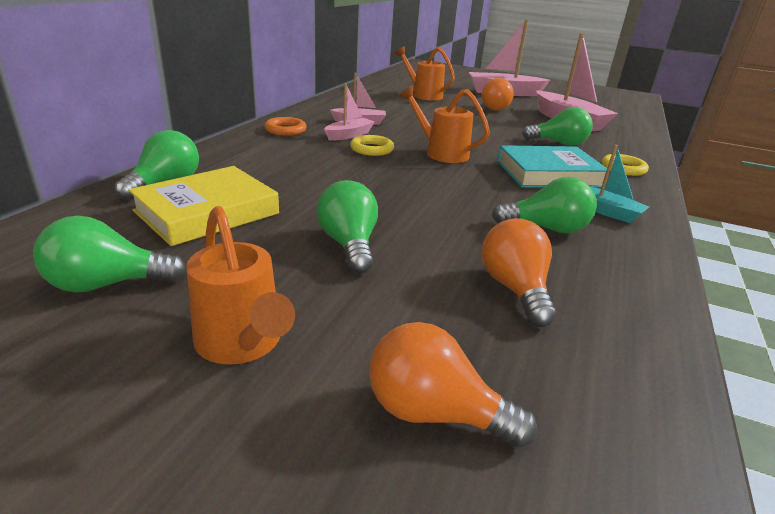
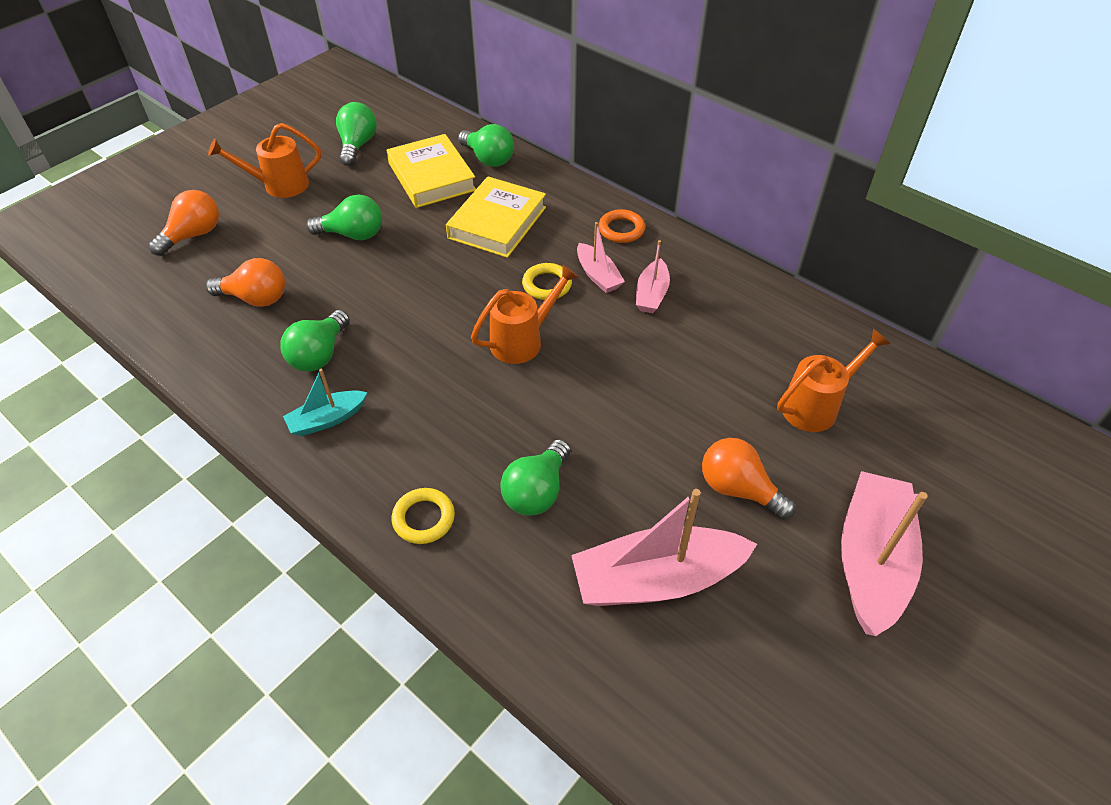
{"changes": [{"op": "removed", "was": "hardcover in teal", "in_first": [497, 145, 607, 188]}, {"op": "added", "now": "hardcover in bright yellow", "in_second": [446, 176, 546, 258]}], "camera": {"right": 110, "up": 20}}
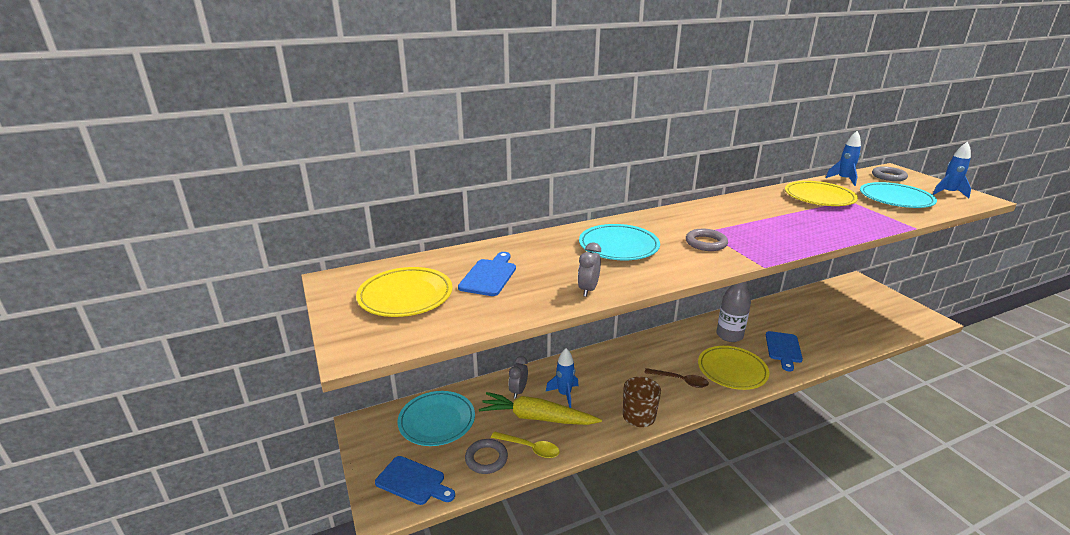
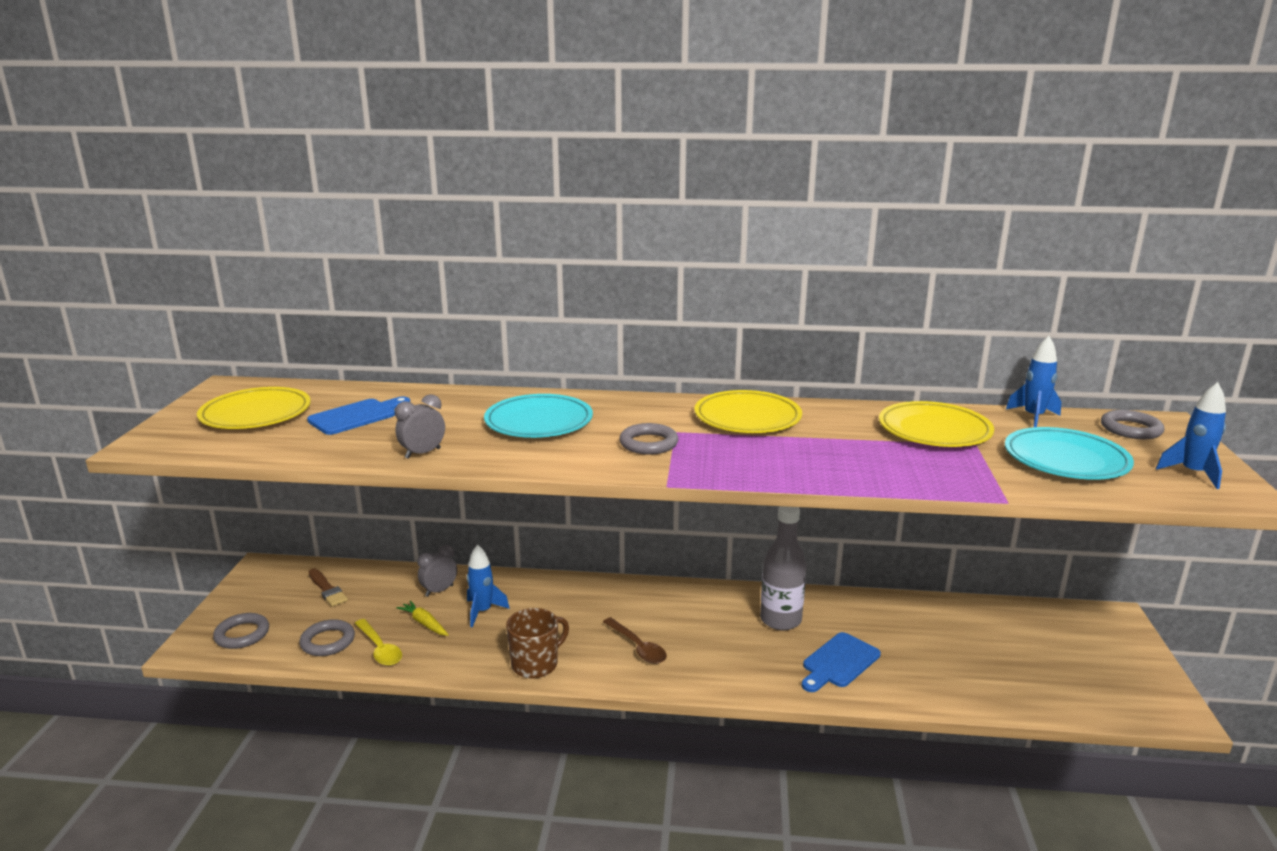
{"changes": [{"op": "moved", "was": "flat dish in bright yellow", "in_first": [698, 346, 769, 390], "in_second": [694, 390, 802, 433]}, {"op": "replaced", "was": "flat dish in teal", "now": "paint brush in brown", "in_first": [398, 391, 475, 446], "in_second": [308, 568, 348, 607]}, {"op": "resized", "was": "toy carrot in bright yellow", "in_first": [479, 392, 602, 425], "in_second": [396, 600, 449, 636], "ratio": 0.48}, {"op": "replaced", "was": "chopping board in cobalt", "now": "ring in grey", "in_first": [375, 456, 455, 505], "in_second": [213, 613, 269, 649]}], "camera": {"right": 30, "up": -5}}
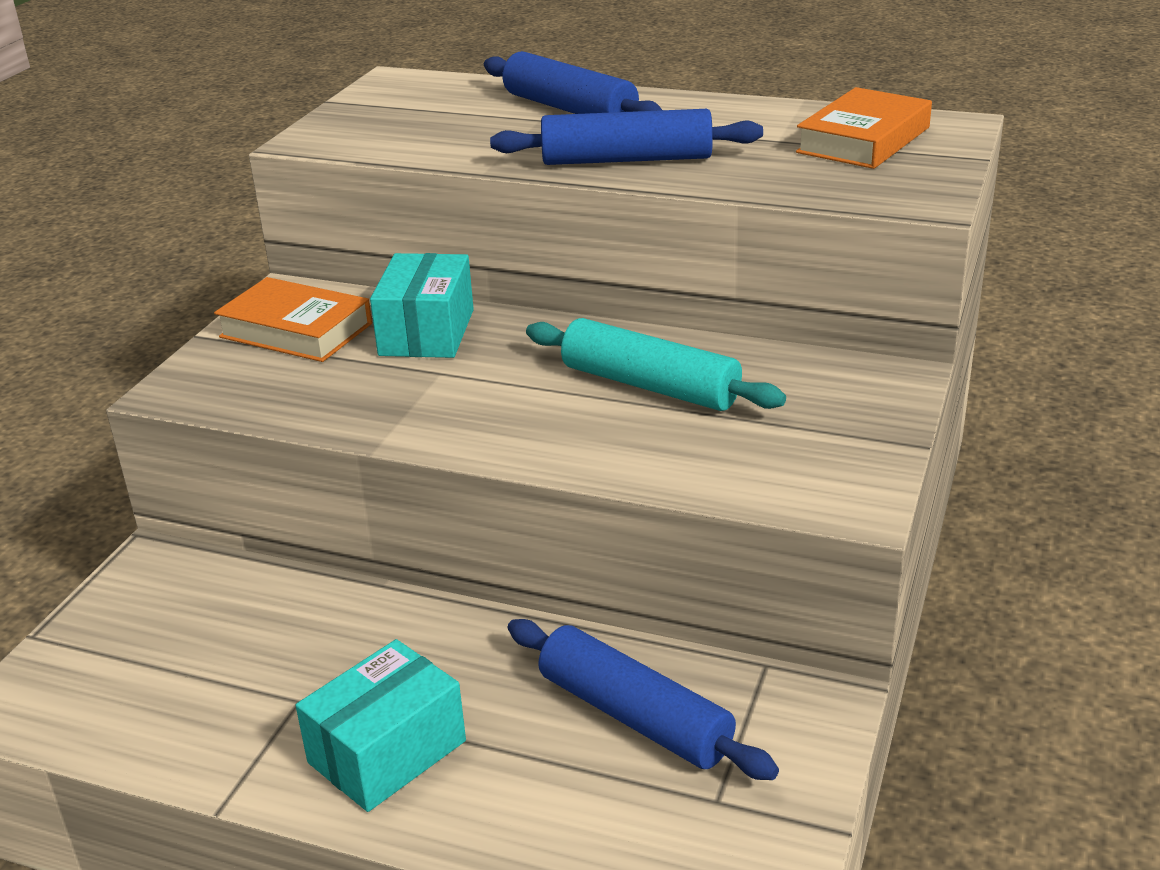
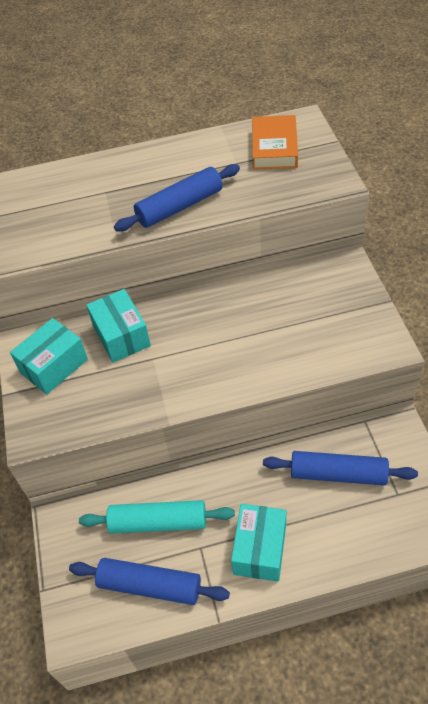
{"changes": [{"op": "moved", "was": "rolling pin in cobalt", "in_first": [484, 51, 662, 114], "in_second": [69, 558, 230, 605]}, {"op": "replaced", "was": "hardcover in orange-coloured", "now": "box in teal", "in_first": [214, 277, 372, 362], "in_second": [10, 318, 88, 394]}, {"op": "moved", "was": "rolling pin in teal", "in_first": [526, 318, 786, 411], "in_second": [79, 500, 235, 534]}], "camera": {"right": -30, "up": 20}}
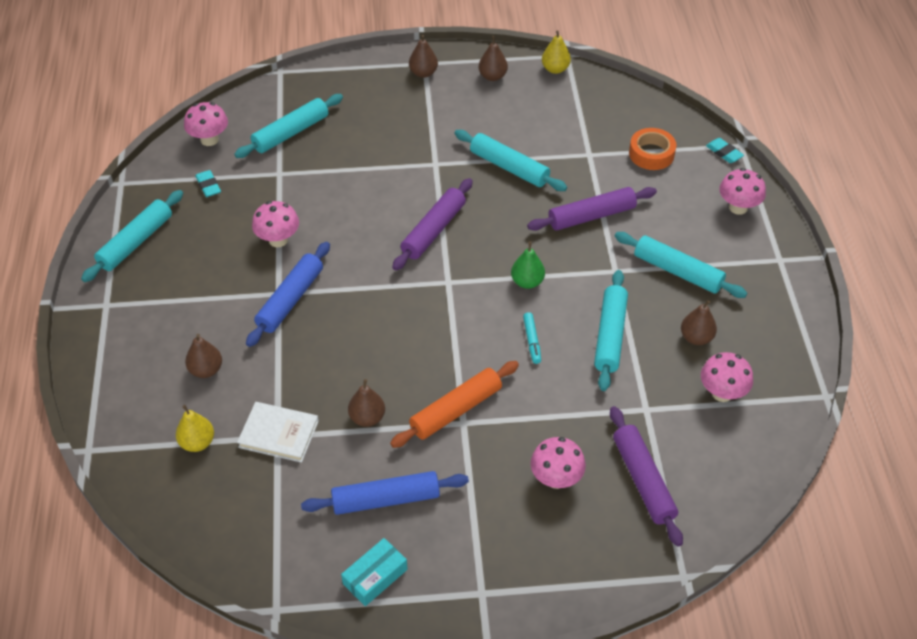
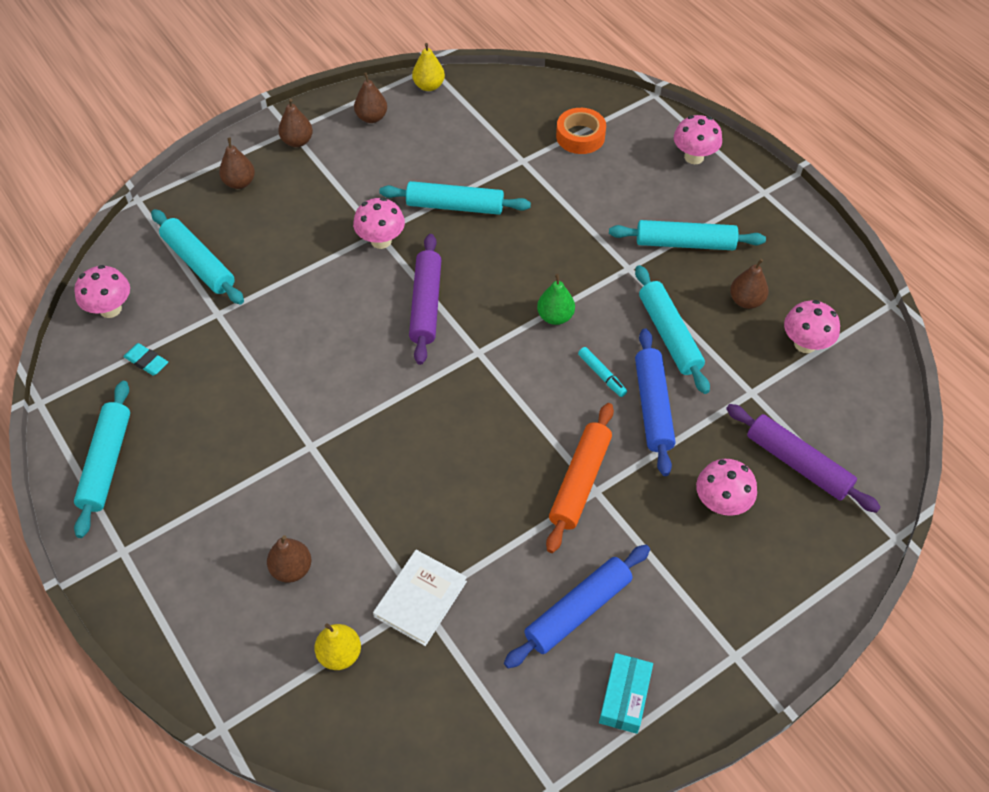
{"changes": [{"op": "turned", "was": "rolling pin in teal", "in_first": [234, 94, 343, 158], "in_second": [151, 209, 244, 304], "clockwise": -60}, {"op": "removed", "was": "pencil eraser in teal", "in_first": [706, 138, 744, 163]}, {"op": "removed", "was": "rolling pin in violet", "in_first": [527, 187, 657, 231]}, {"op": "moved", "was": "toadstool in pink", "in_first": [252, 201, 299, 247], "in_second": [353, 197, 405, 249]}, {"op": "moved", "was": "rolling pin in cobalt", "in_first": [246, 242, 330, 347], "in_second": [635, 329, 676, 476]}, {"op": "moved", "was": "pear fruit in brown", "in_first": [348, 379, 385, 427], "in_second": [219, 138, 255, 189]}, {"op": "turned", "was": "hardcover in snow-white", "in_first": [237, 402, 319, 463], "in_second": [373, 550, 467, 646], "clockwise": -45}], "camera": {"right": -30, "up": 5}}
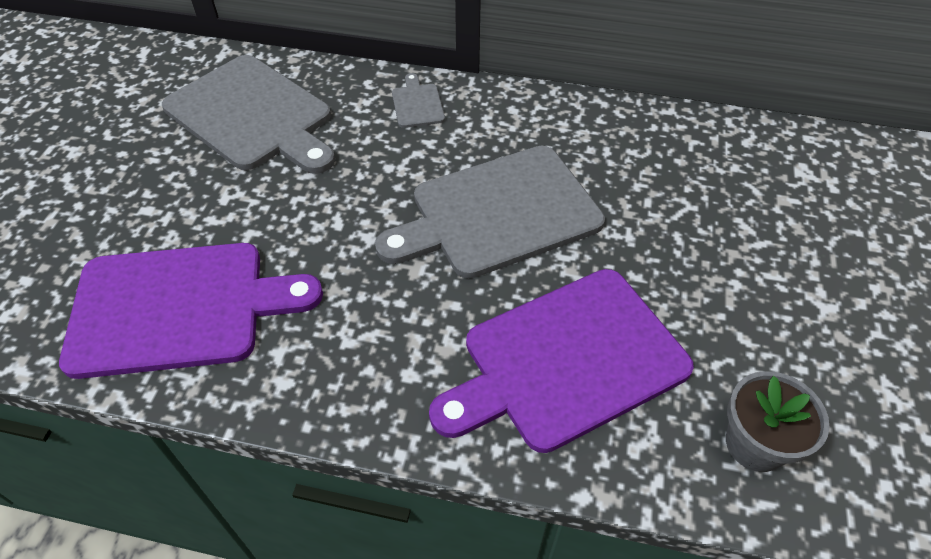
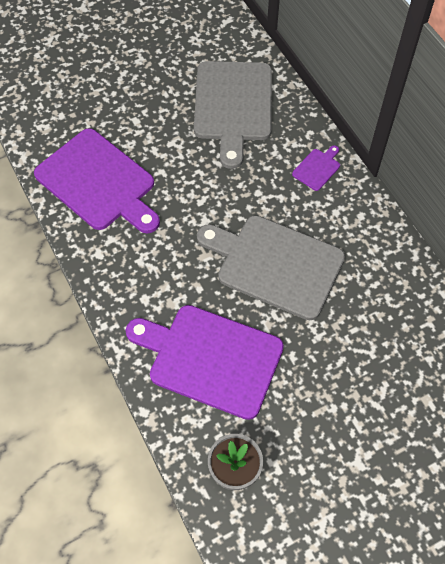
{"changes": [{"op": "recoloured", "was": "chopping board in grey", "now": "chopping board in violet", "in_first": [392, 73, 445, 128], "in_second": [292, 145, 340, 191]}], "camera": {"right": 50, "up": 10}}
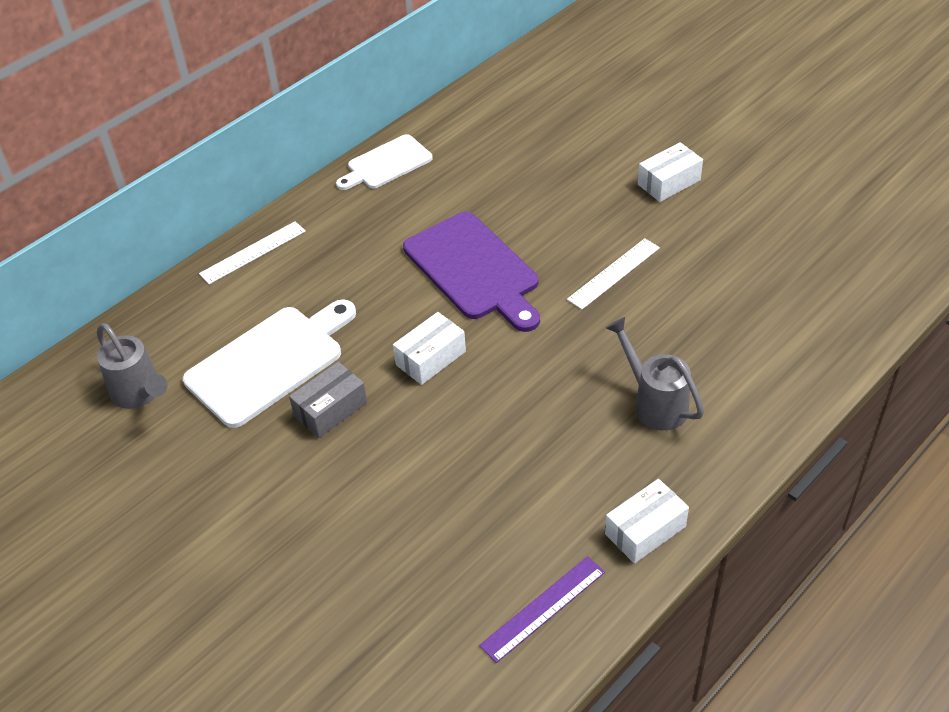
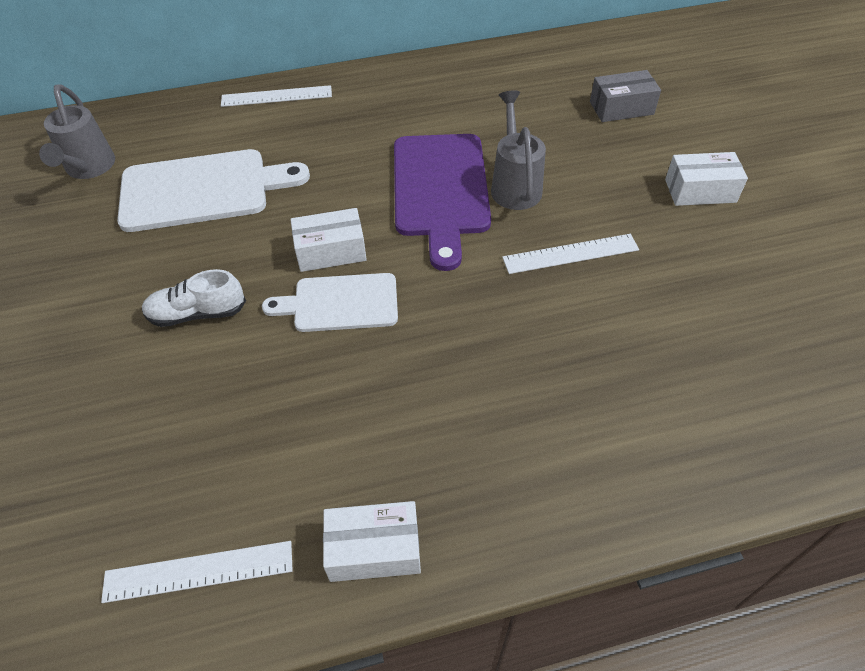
{"changes": [{"op": "moved", "was": "chopping board in snow-white", "in_first": [336, 134, 433, 190], "in_second": [262, 273, 398, 332]}, {"op": "moved", "was": "watering can in grey", "in_first": [606, 317, 704, 431], "in_second": [491, 91, 546, 210]}, {"op": "moved", "was": "box in grey", "in_first": [289, 362, 367, 438], "in_second": [590, 70, 661, 122]}, {"op": "recoloured", "was": "measuring stick in violet", "now": "measuring stick in snow-white", "in_first": [479, 556, 605, 663], "in_second": [101, 541, 293, 603]}, {"op": "added", "now": "shoe in snow-white", "in_second": [142, 269, 246, 327]}], "camera": {"right": 30, "up": 5}}
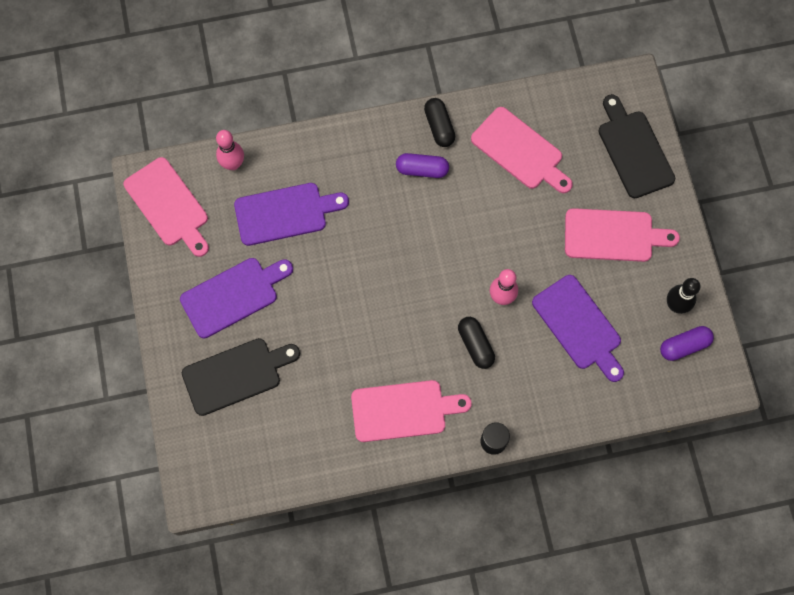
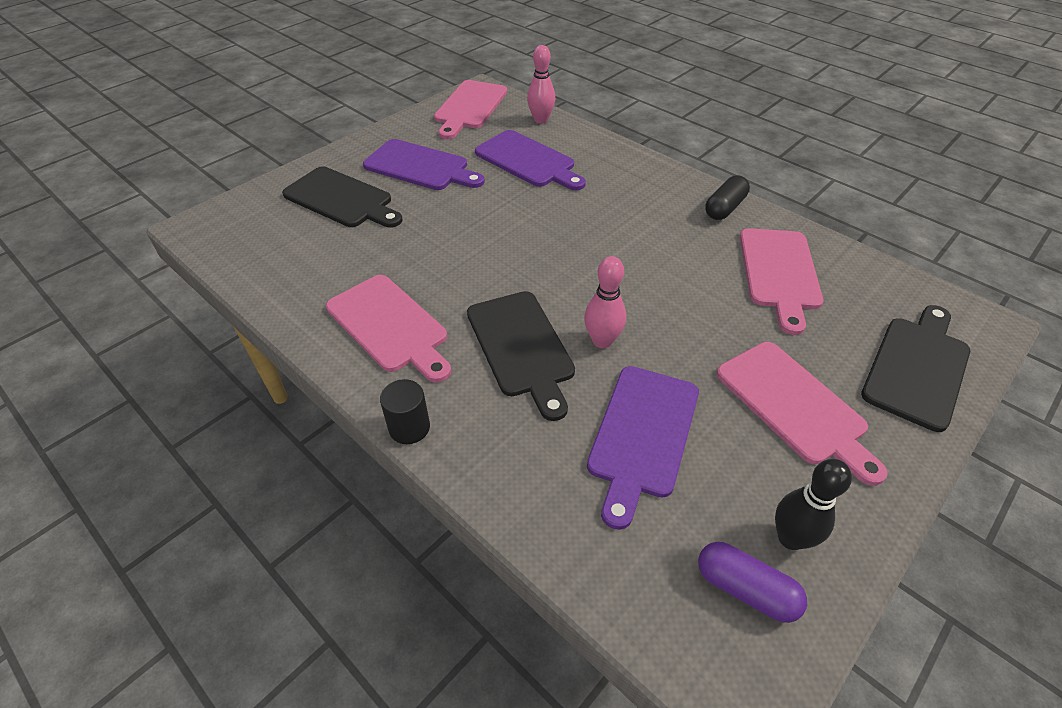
{"changes": [{"op": "removed", "was": "capsule in violet", "in_first": [396, 153, 449, 178]}, {"op": "replaced", "was": "capsule in black", "now": "chopping board in black", "in_first": [458, 317, 495, 369], "in_second": [467, 291, 575, 421]}], "camera": {"right": 55, "up": -25}}
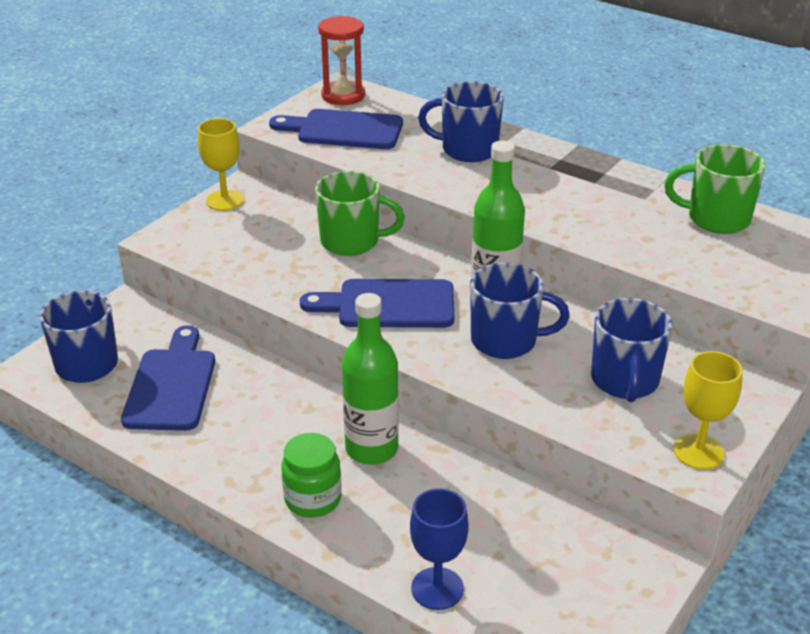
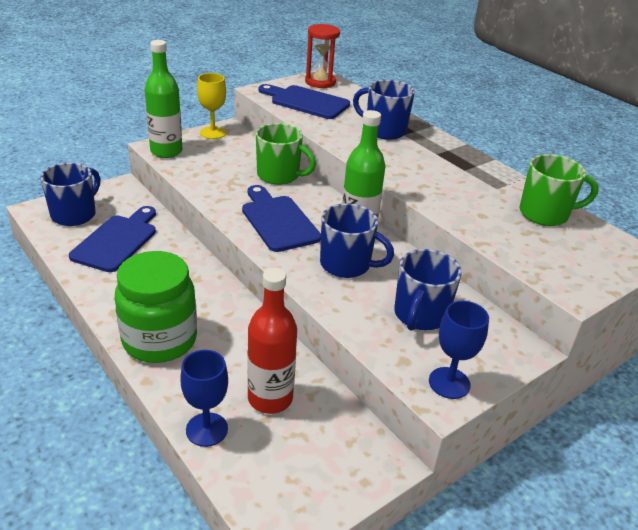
{"changes": [{"op": "turned", "was": "coffee mug in emerald", "in_first": [664, 144, 766, 234], "in_second": [519, 154, 599, 226], "clockwise": 150}, {"op": "turned", "was": "chopping board in cobalt", "in_first": [300, 279, 454, 328], "in_second": [242, 185, 321, 252], "clockwise": 45}, {"op": "moved", "was": "drink bottle in emerald", "in_first": [342, 293, 399, 465], "in_second": [145, 40, 183, 158]}, {"op": "recoloured", "was": "goblet in bright yellow", "now": "goblet in cobalt", "in_first": [673, 351, 743, 469], "in_second": [429, 301, 489, 399]}, {"op": "resized", "was": "jam jar in emerald", "in_first": [281, 433, 342, 518], "in_second": [115, 251, 197, 363], "ratio": 1.72}, {"op": "added", "now": "drink bottle in red", "in_second": [247, 268, 297, 414]}], "camera": {"right": 15, "up": 0}}
